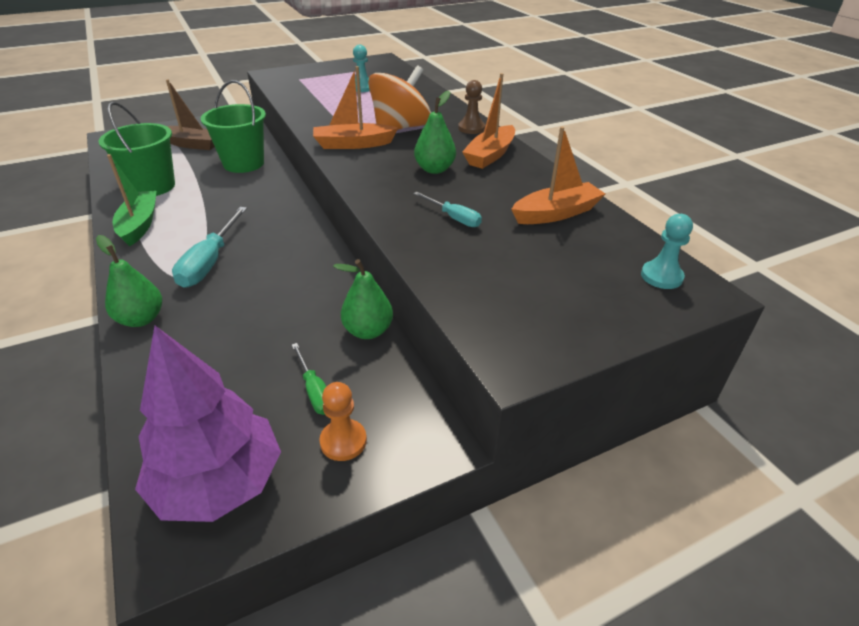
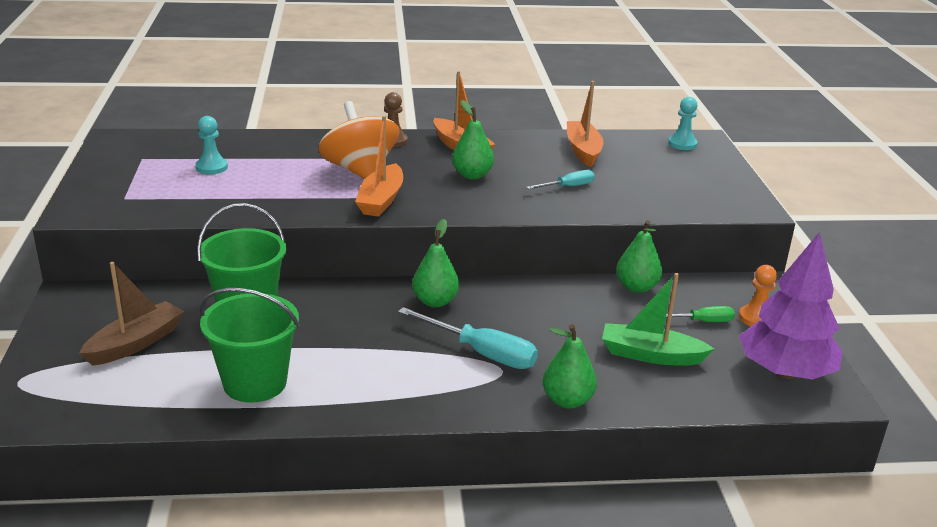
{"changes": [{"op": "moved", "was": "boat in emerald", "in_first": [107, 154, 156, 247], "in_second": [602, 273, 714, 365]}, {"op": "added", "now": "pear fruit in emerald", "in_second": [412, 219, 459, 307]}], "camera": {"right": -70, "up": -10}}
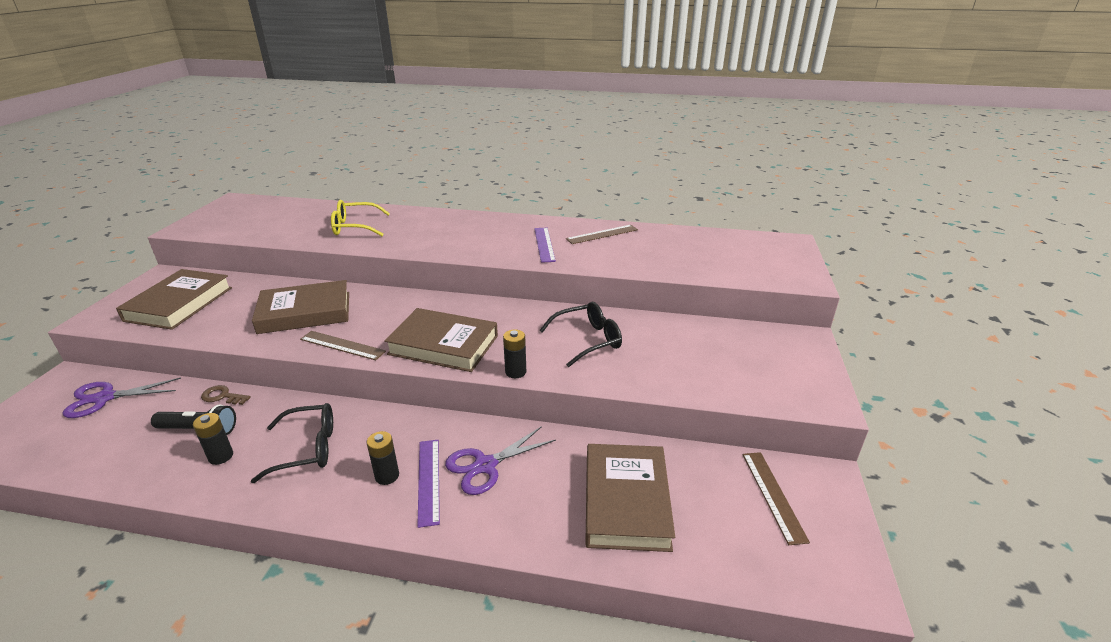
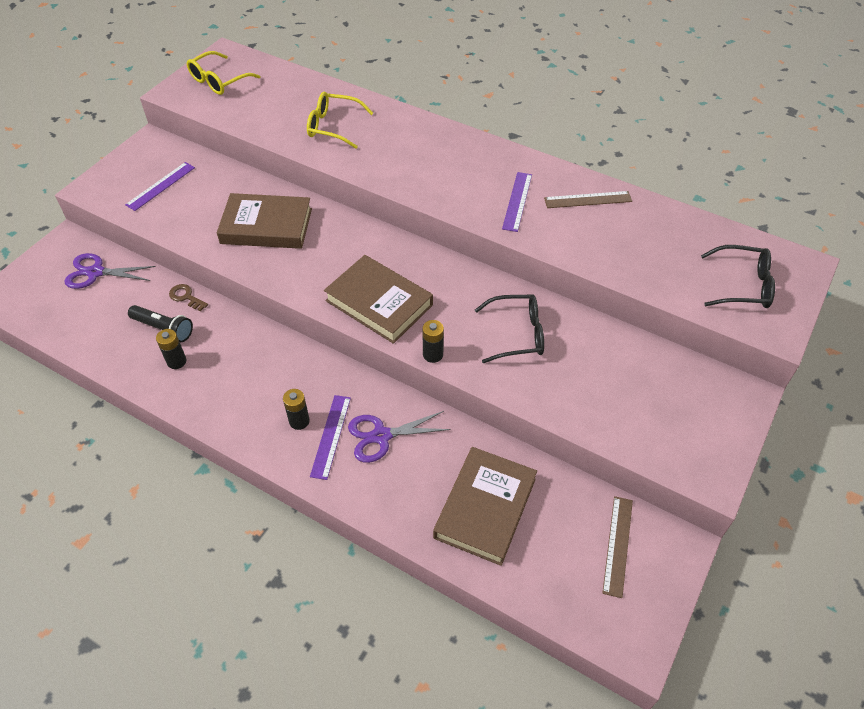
{"changes": [{"op": "replaced", "was": "hardcover in brown", "now": "measuring stick in violet", "in_first": [116, 269, 232, 330], "in_second": [125, 162, 195, 211]}, {"op": "removed", "was": "measuring stick in brown", "in_first": [300, 331, 386, 360]}, {"op": "moved", "was": "spectacles in black", "in_first": [251, 403, 333, 483], "in_second": [701, 245, 775, 308]}, {"op": "added", "now": "spectacles in bright yellow", "in_second": [187, 51, 261, 95]}], "camera": {"right": 20, "up": 20}}
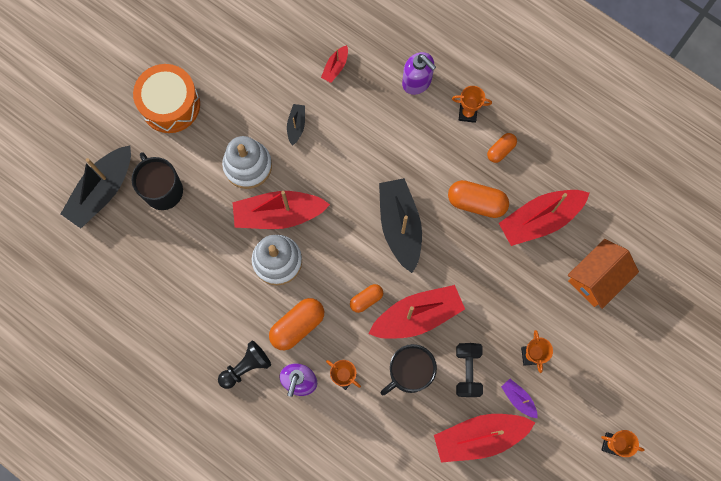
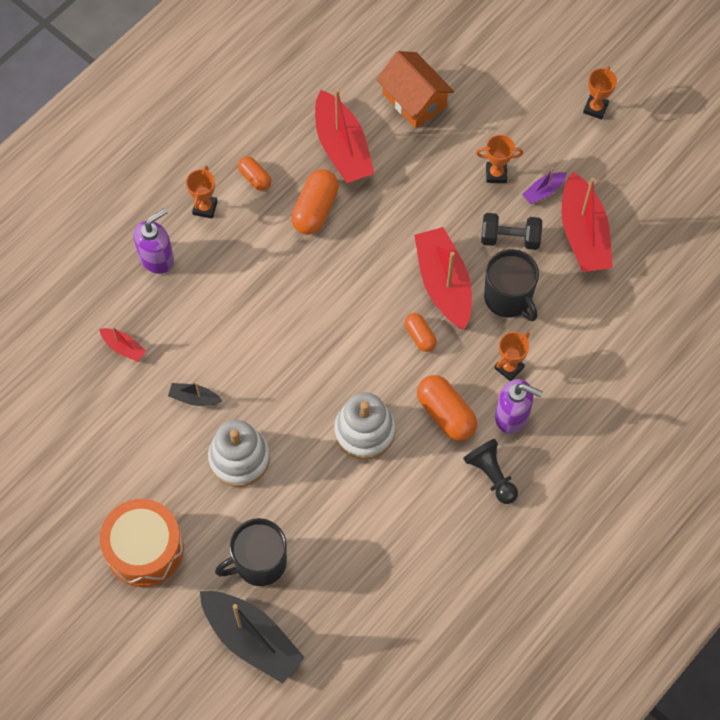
{"changes": [{"op": "removed", "was": "boat in black", "in_first": [379, 178, 422, 273]}, {"op": "removed", "was": "boat in red", "in_first": [233, 191, 330, 229]}], "camera": {"right": -85, "up": -10}}
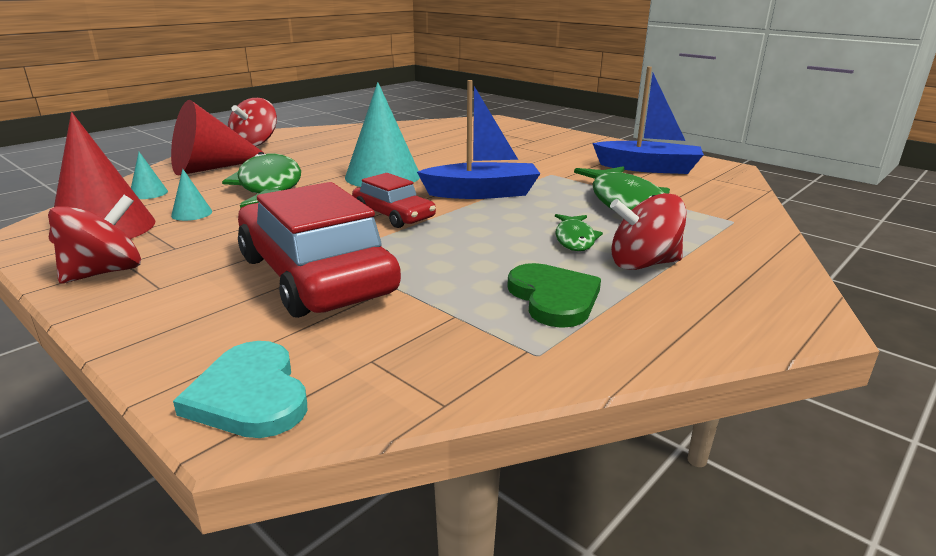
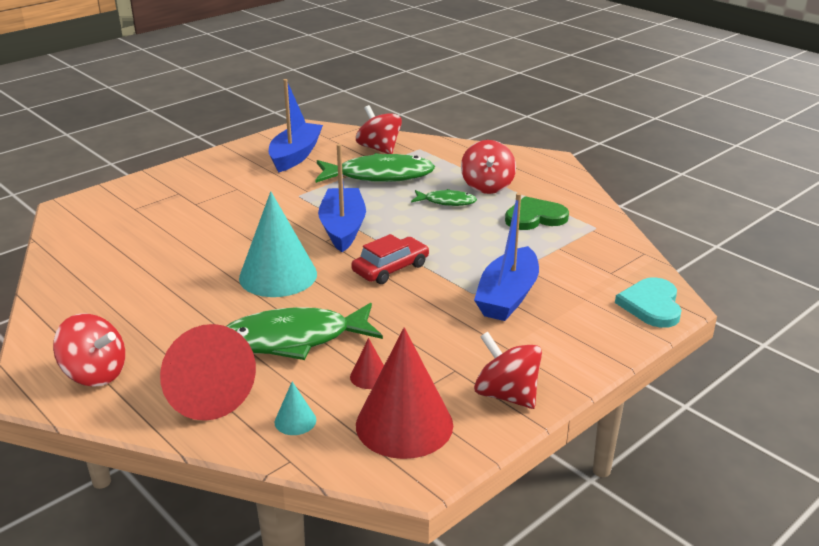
{"changes": [{"op": "recoloured", "was": "cone shape in teal", "now": "cone shape in red", "in_first": [171, 169, 212, 221], "in_second": [350, 338, 384, 389]}, {"op": "replaced", "was": "car in red", "now": "boat in cobalt", "in_first": [238, 182, 401, 318], "in_second": [474, 193, 539, 321]}, {"op": "turned", "was": "heart shape in teal", "in_first": [173, 341, 308, 438], "in_second": [615, 277, 682, 328], "clockwise": 120}, {"op": "added", "now": "spinning top in red", "in_second": [356, 105, 402, 154]}], "camera": {"right": -85, "up": 5}}
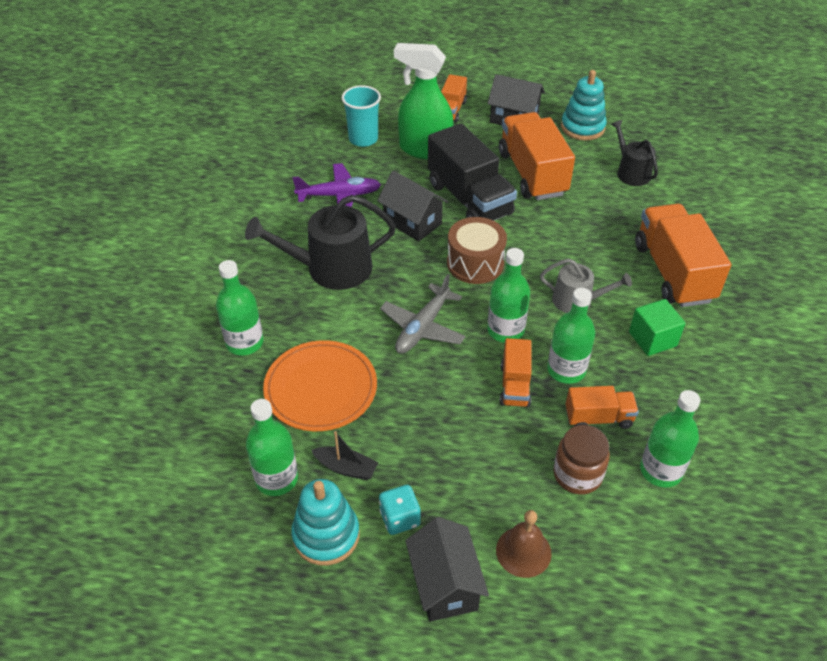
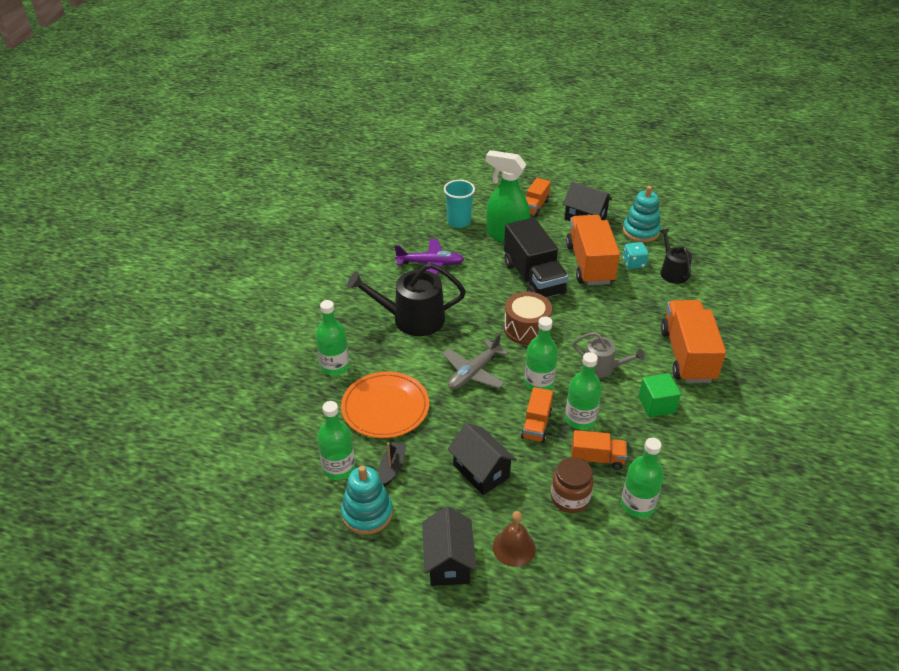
{"changes": [{"op": "moved", "was": "cottage in black", "in_first": [377, 171, 448, 242], "in_second": [448, 423, 517, 495]}, {"op": "turned", "was": "boat in black", "in_first": [311, 431, 378, 480], "in_second": [379, 442, 406, 486], "clockwise": -105}, {"op": "moved", "was": "game die in teal", "in_first": [379, 485, 421, 535], "in_second": [623, 242, 649, 269]}], "camera": {"right": 10, "up": -5}}
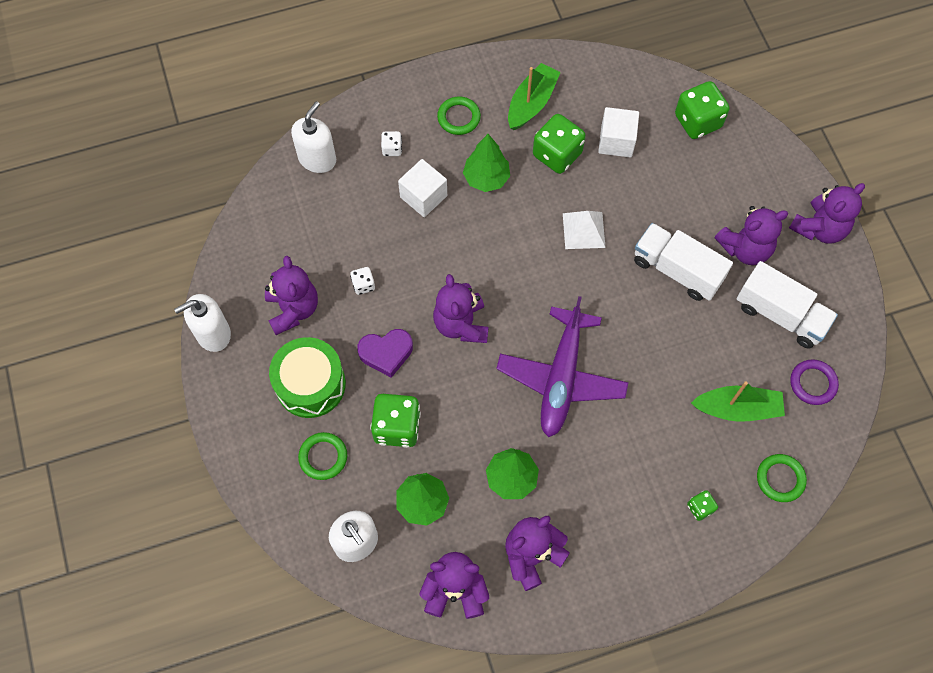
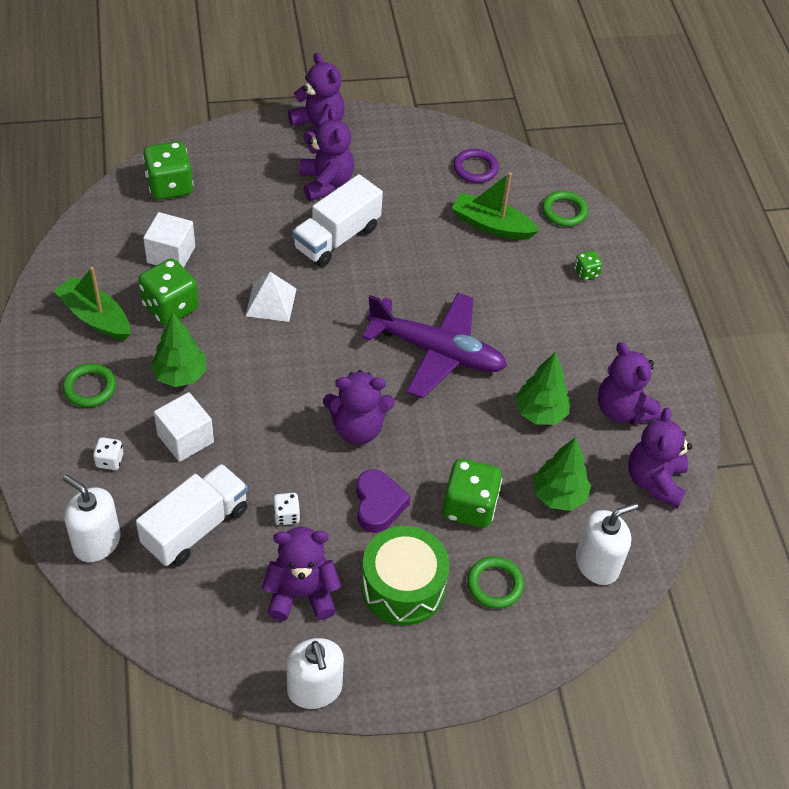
{"changes": [{"op": "moved", "was": "lorry in snow-white", "in_first": [737, 261, 838, 349], "in_second": [136, 464, 248, 566]}, {"op": "turned", "was": "boat in emerald", "in_first": [691, 381, 785, 422], "in_second": [452, 172, 539, 240], "clockwise": -75}], "camera": {"right": -85, "up": -15}}
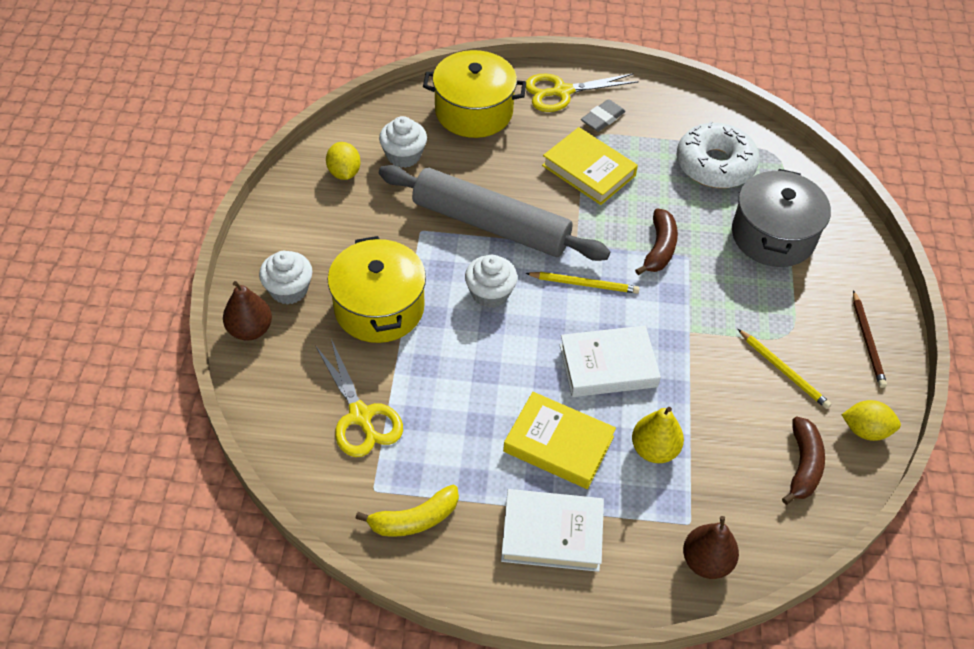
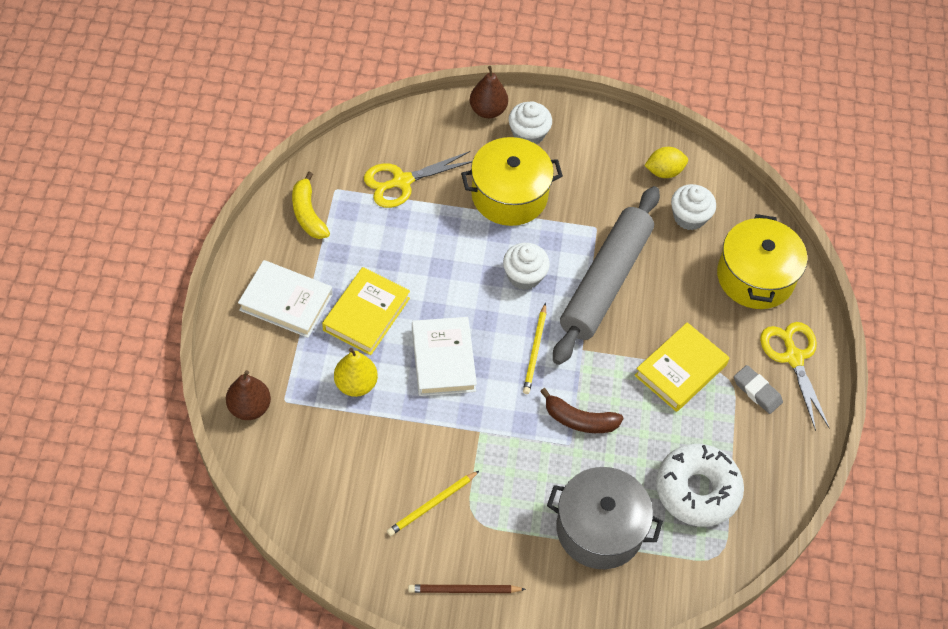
{"changes": [{"op": "removed", "was": "toy lemon in bright yellow", "in_first": [842, 400, 901, 441]}, {"op": "removed", "was": "toy banana in brown", "in_first": [782, 417, 825, 505]}, {"op": "turned", "was": "hardcover in snow-white", "in_first": [501, 489, 604, 572], "in_second": [238, 260, 333, 338], "clockwise": -75}], "camera": {"right": 90, "up": 5}}
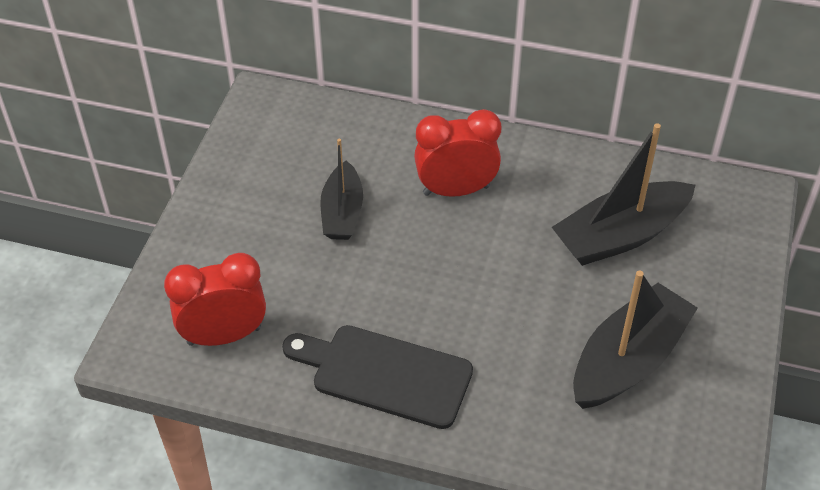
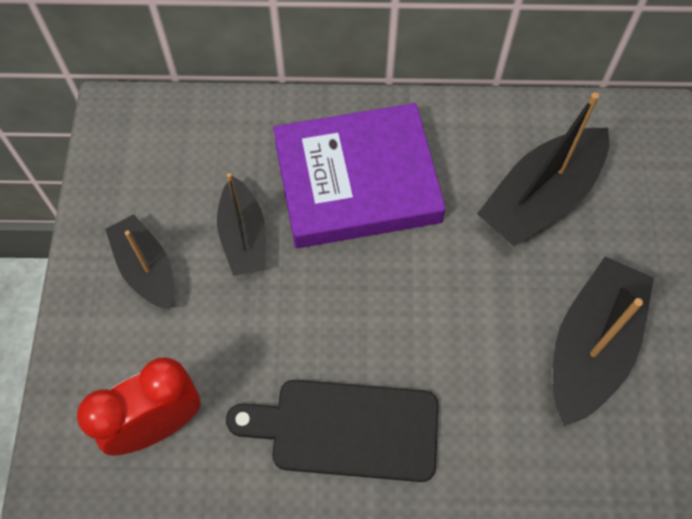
{"changes": [{"op": "replaced", "was": "bedside clock in red", "now": "hardcover in violet", "in_first": [414, 109, 501, 197], "in_second": [273, 103, 446, 248]}, {"op": "added", "now": "boat in black", "in_second": [105, 214, 174, 310]}], "camera": {"right": -15, "up": 15}}
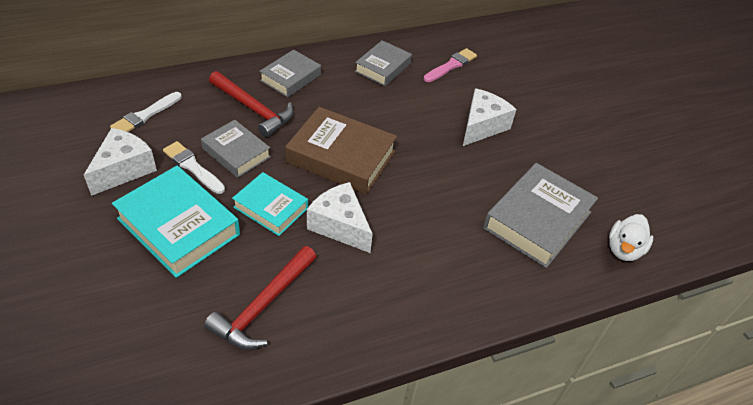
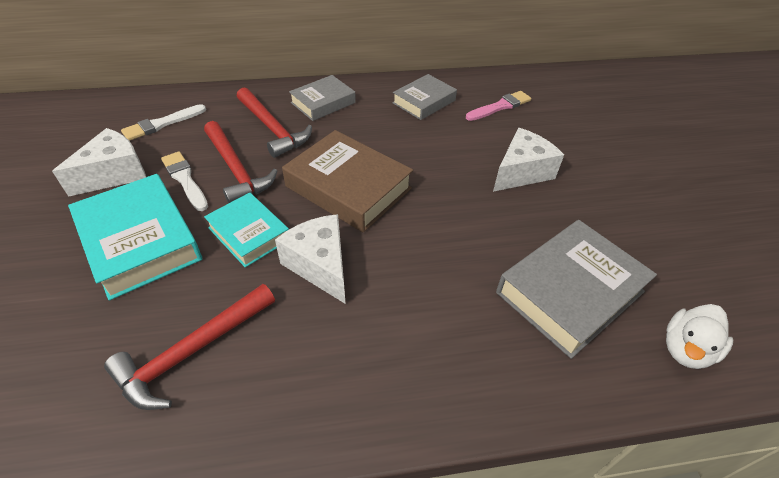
{"changes": [{"op": "replaced", "was": "hardcover in grey", "now": "claw hammer in red", "in_first": [201, 120, 271, 178], "in_second": [204, 121, 277, 204]}], "camera": {"right": 15, "up": 0}}
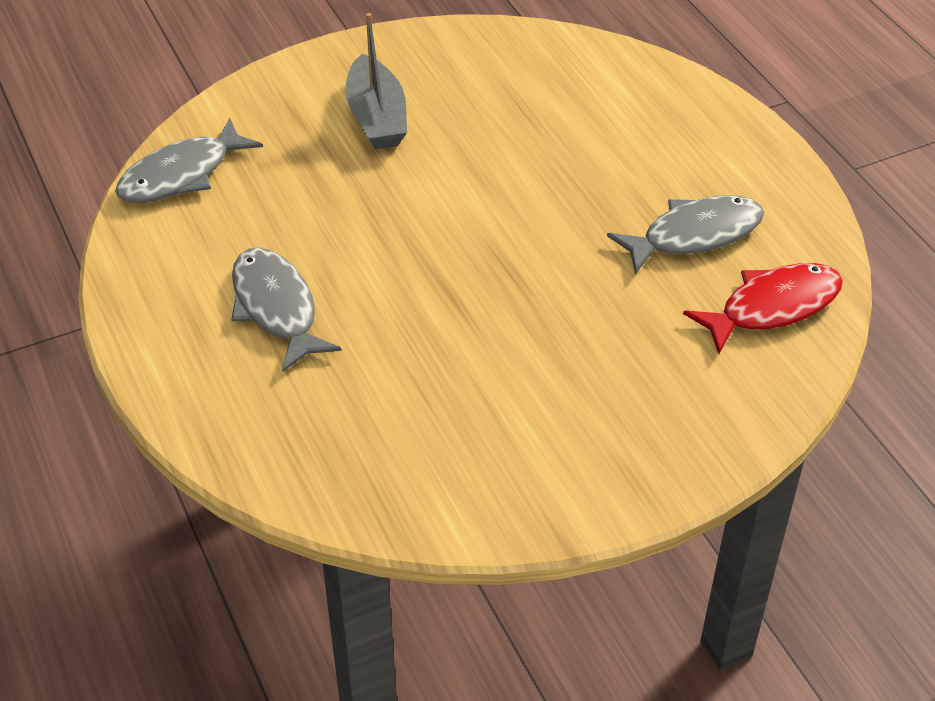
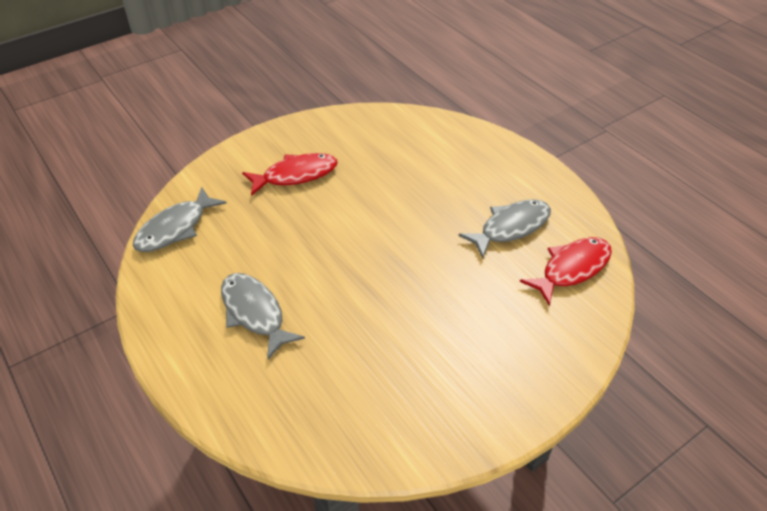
{"changes": [{"op": "replaced", "was": "boat in grey", "now": "fish figure in red", "in_first": [345, 13, 407, 149], "in_second": [242, 153, 337, 196]}], "camera": {"right": -10, "up": 0}}
